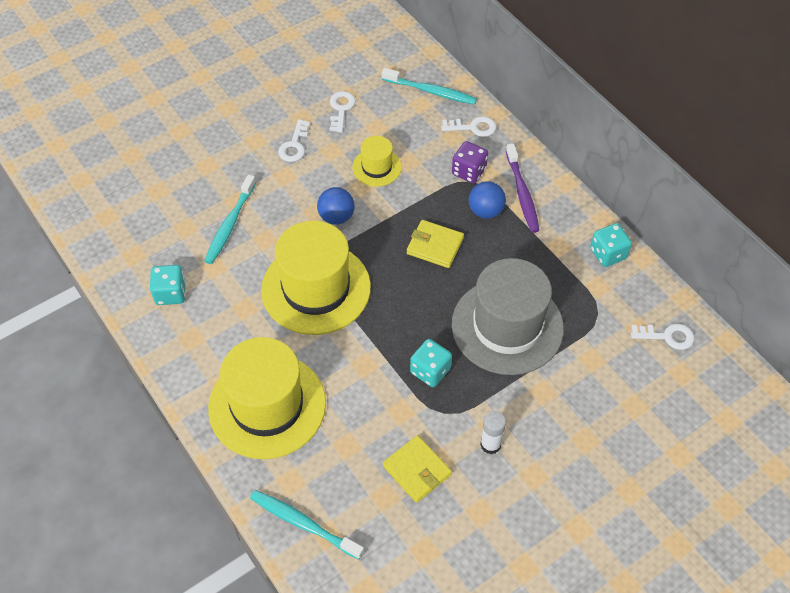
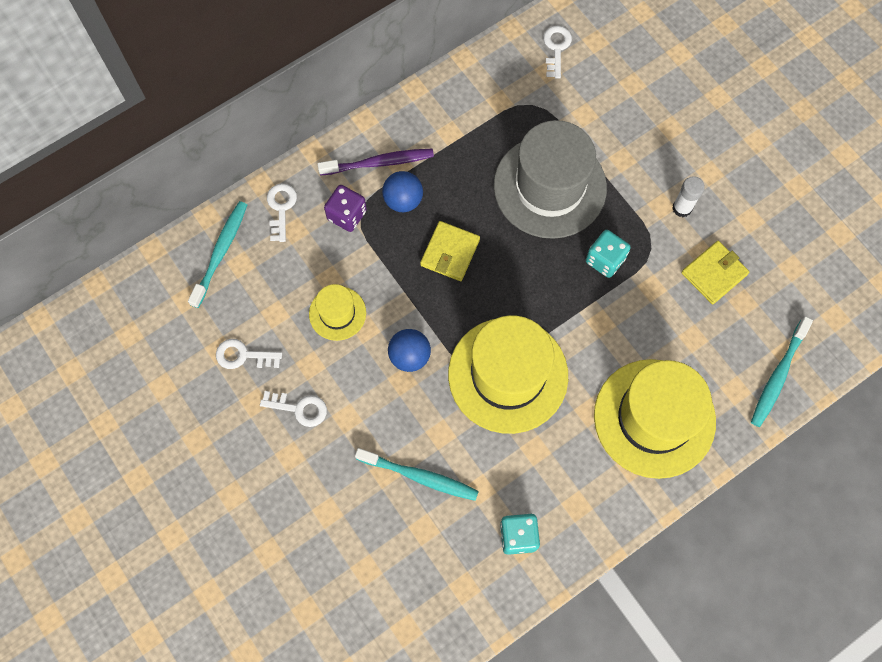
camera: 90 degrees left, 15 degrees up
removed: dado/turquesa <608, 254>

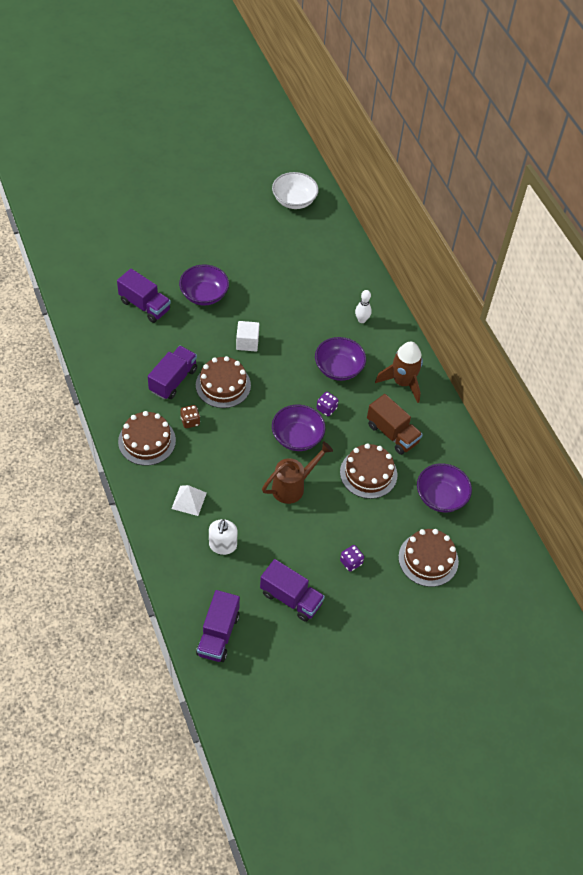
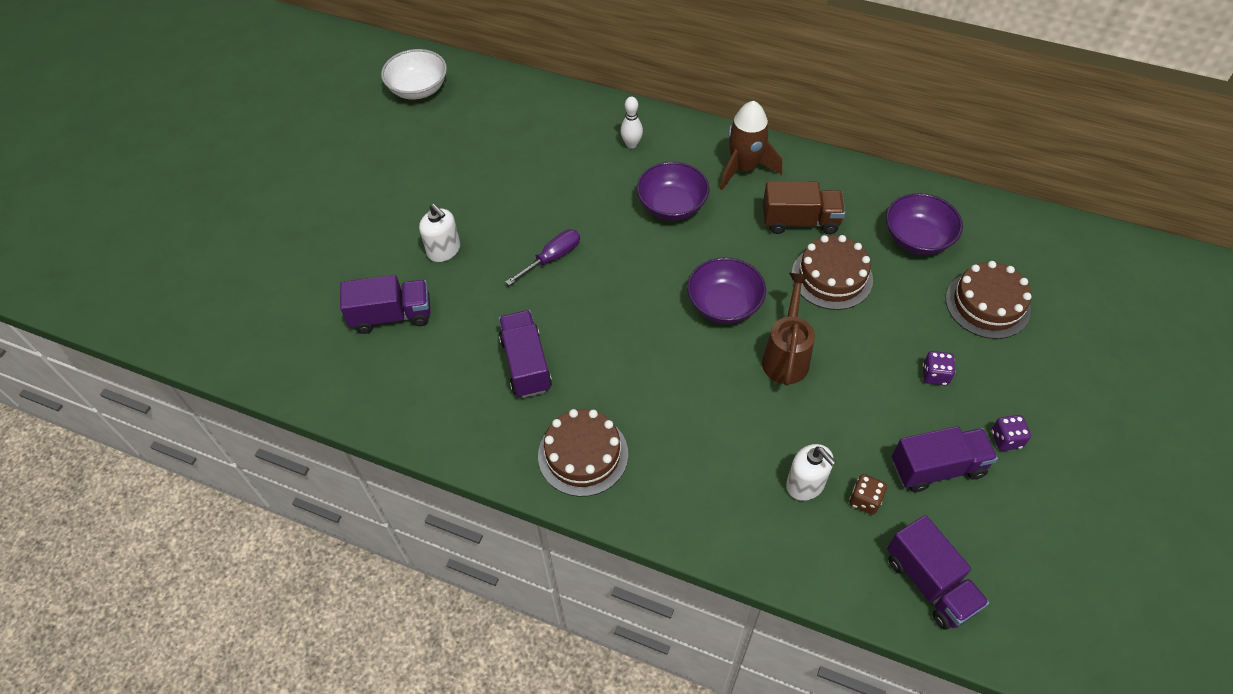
camera: 40 degrees left, 0 degrees up
removed: pirámide/blanco <189, 500>; tarta/marrón <223, 385>
moved: dado/marrón <190, 421> to <864, 500>; dado/morado <326, 409> to <1006, 439>
replaced: cuenco/morado <204, 295> to dispensador de jabón/blanco <444, 250>; cubo/blanco <247, 342> to destornillador/morado <552, 258>

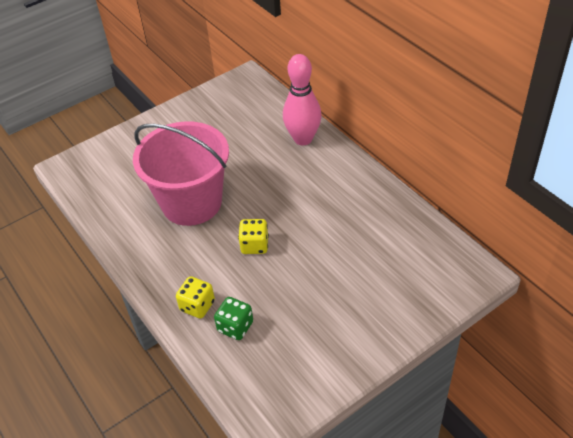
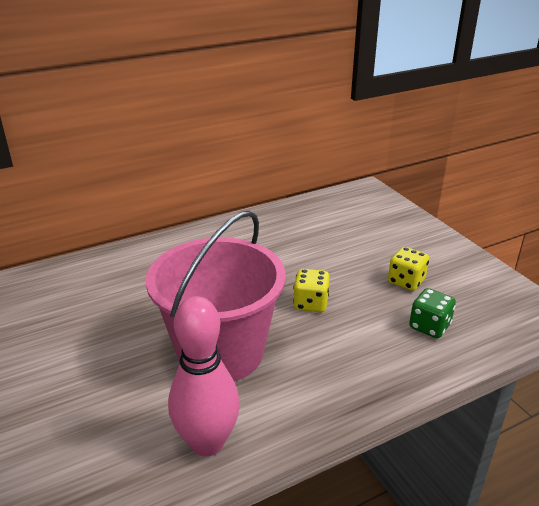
camera: 85 degrees left, 15 degrees down
moved: bolo/rosa <303, 139> to <207, 442>; dado/amarillo <197, 306> to <406, 281>

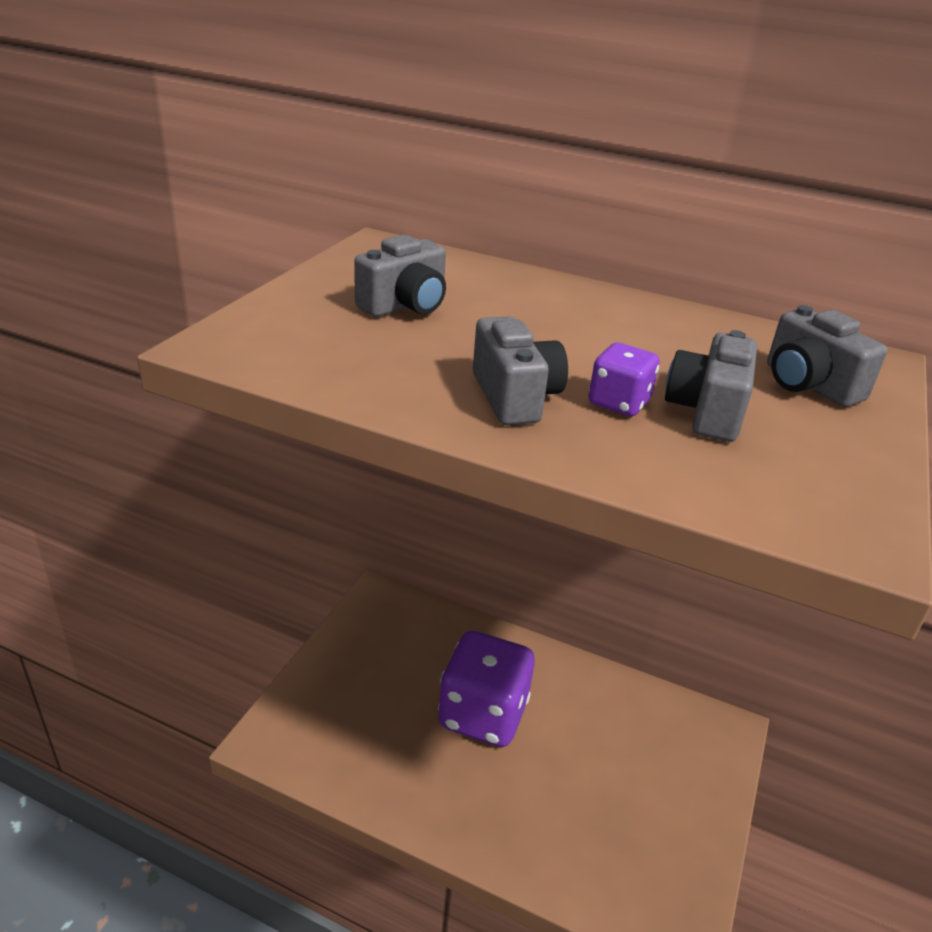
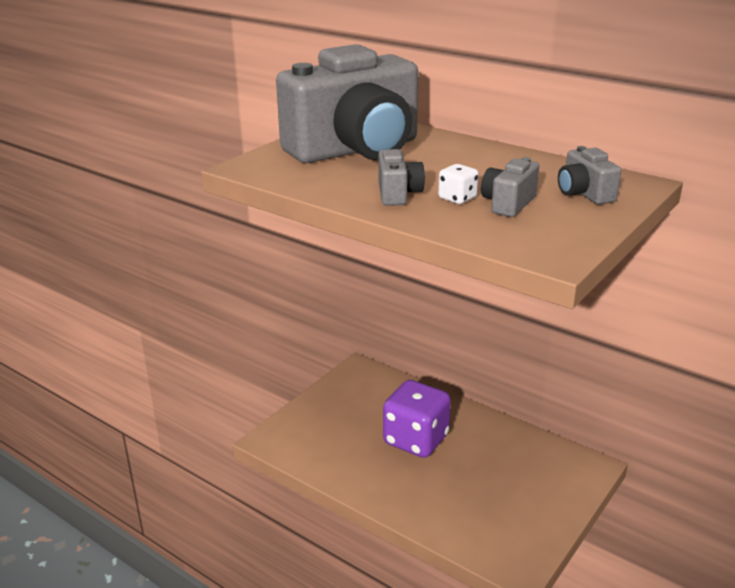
camera: 15 degrees right, 5 degrees down
recoloured: dado/morado <619, 403> to dado/blanco <457, 198>
resized: cámara/gris <405, 305> = <356, 150> x2.49

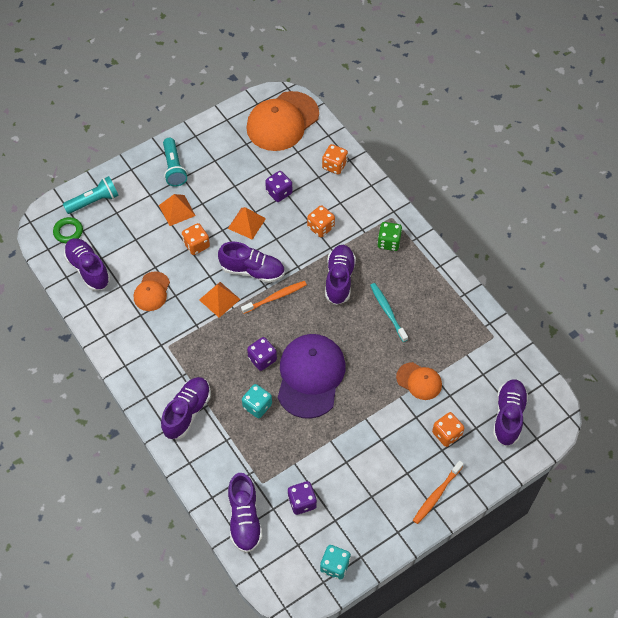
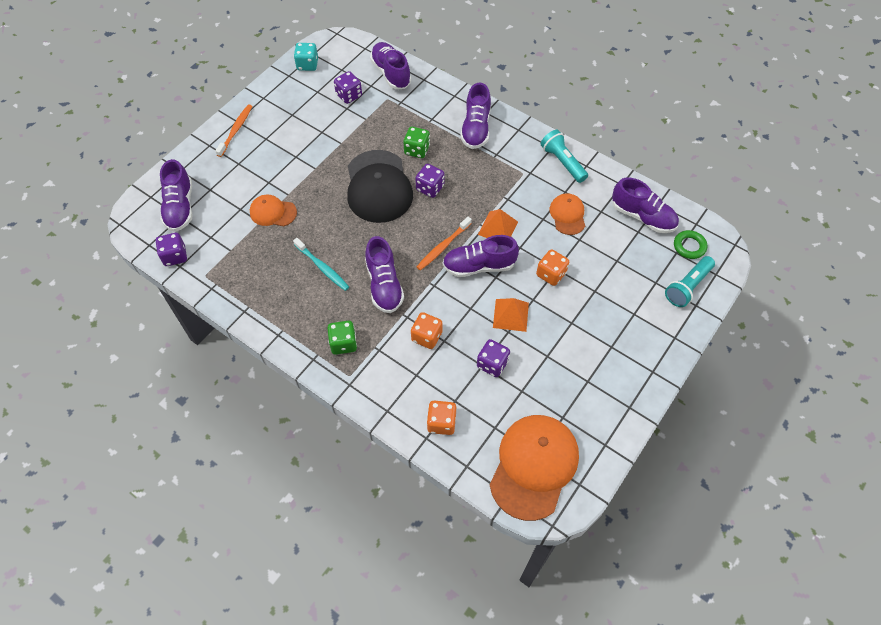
camera: 160 degrees right, 0 degrees up
removed: pirámide/naranja <177, 210>; dado/naranja <446, 434>
added: dado/morado <175, 256>
moved: lámpara de mano/turquesa <174, 168> to <562, 162>
recoloured: gorra/morado <310, 376> to gorra/negro <378, 187>; dado/turquesa <257, 406> to dado/verde <417, 150>

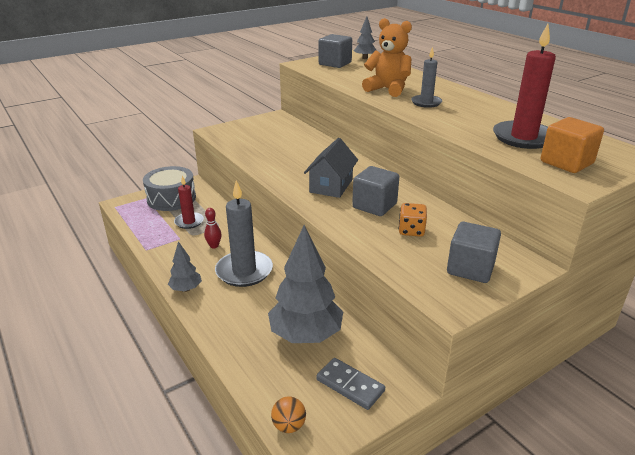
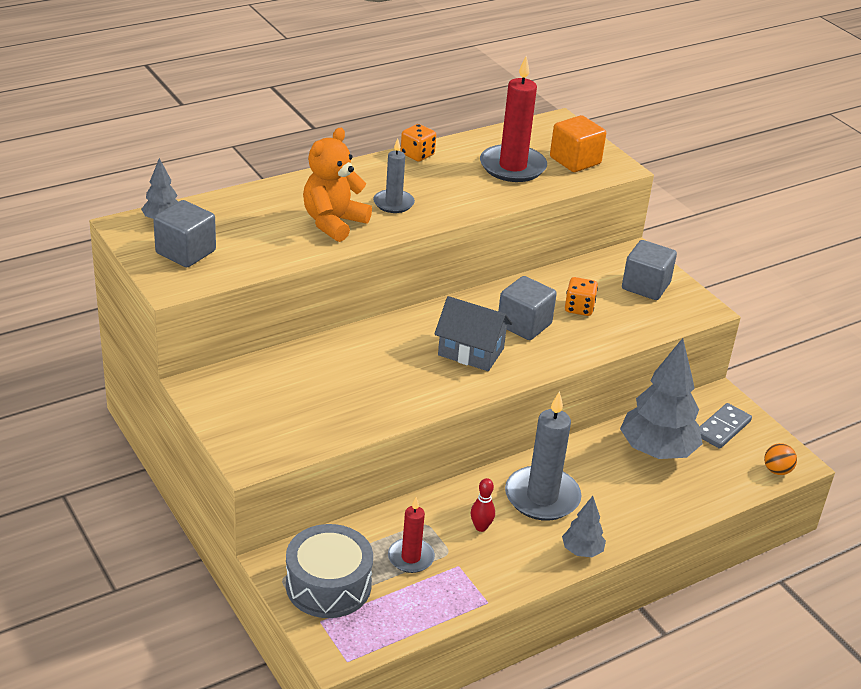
camera: 90 degrees left, 5 degrees up
added: dado/naranja <417, 155>

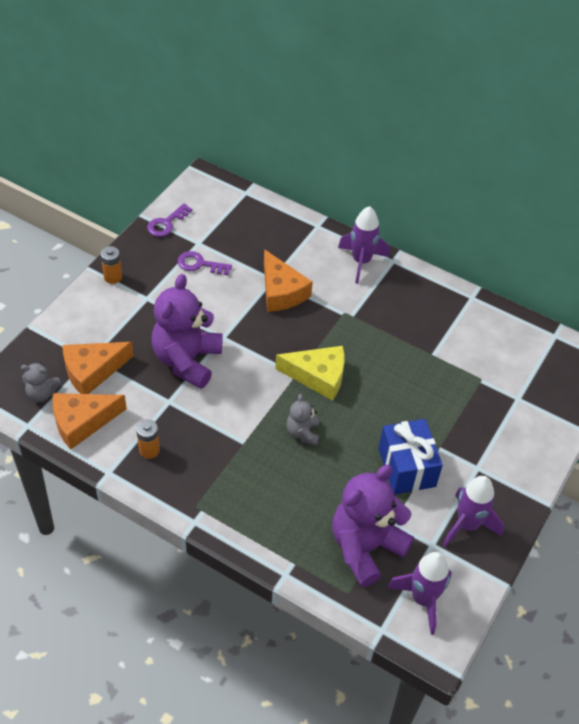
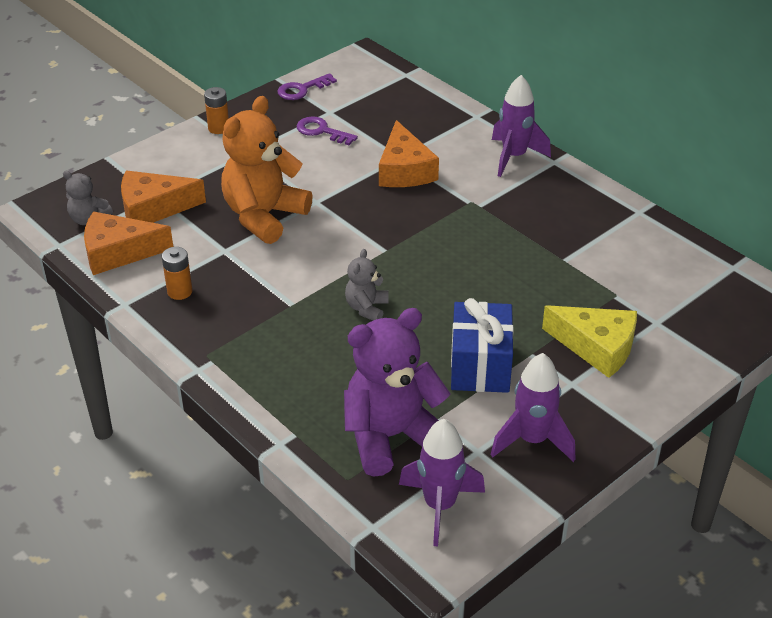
camera: 20 degrees right, 10 degrees down
moved: queso/amarillo <318, 376> to <597, 347>
recoloured: osito/morado <187, 360> to osito/naranja <264, 216>

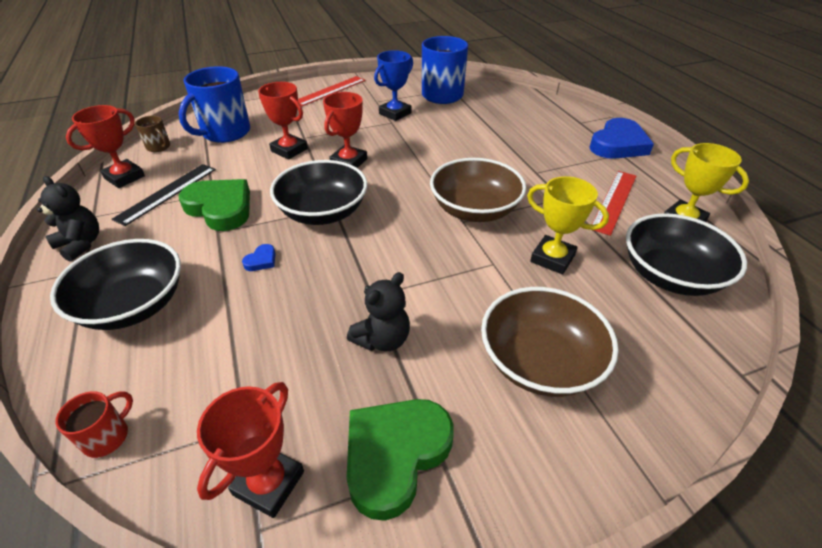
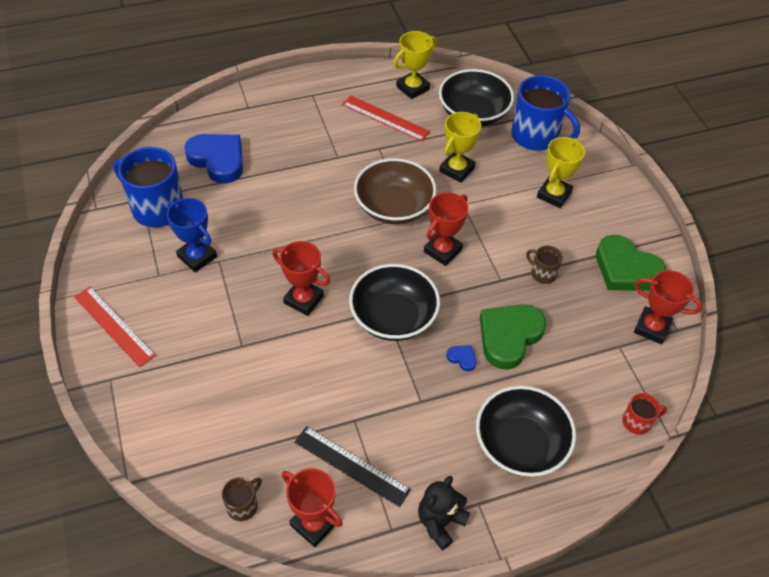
camera: 90 degrees left, 10 degrees up
moved: corazón/azul <618, 144> to <218, 160>; trofeo/rojo <289, 150> to <442, 250>; corazón/verde <220, 208> to <509, 337>; taza/azul <225, 133> to <536, 136>
replaced: osito/negro <382, 339> to taza/marrón <542, 274>; cuenco/marrón <540, 362> to trofeo/amarillo <554, 194>
turned: taza/rojo <107, 436> = <637, 422> 135 degrees clockwise

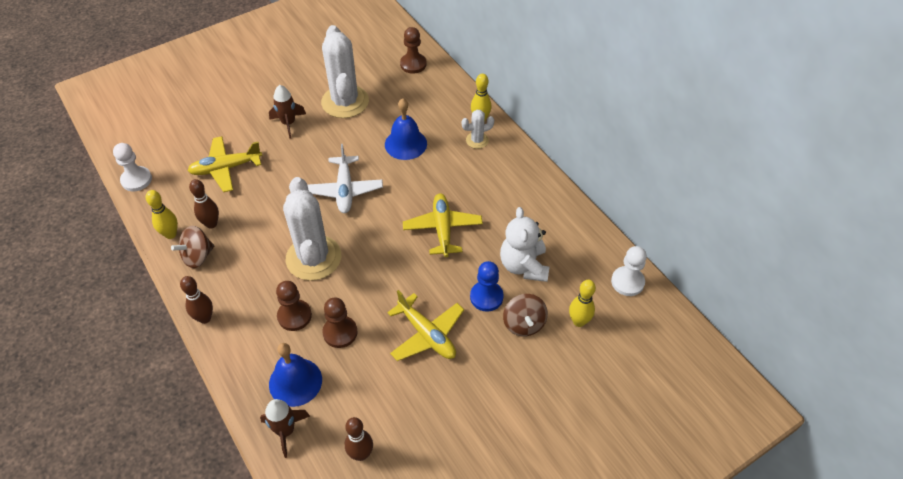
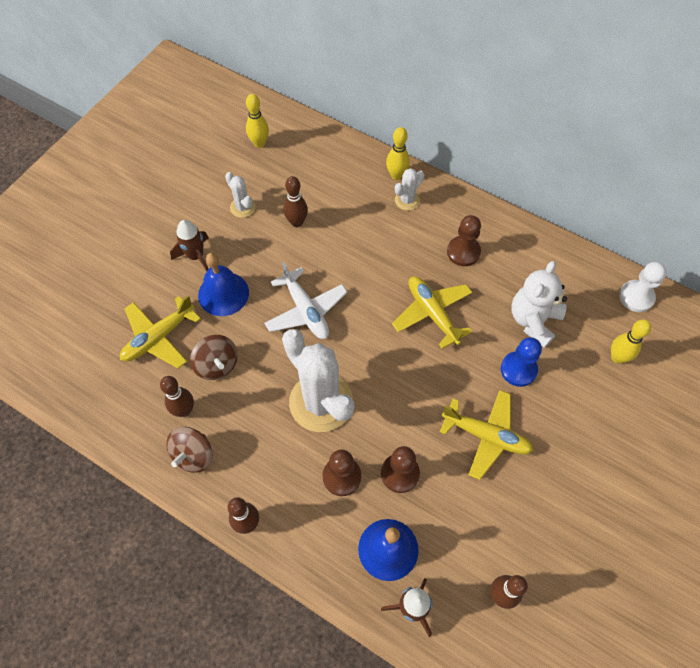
camera: 25 degrees left, 10 degrees up
removed: peón/blanco <136, 180>
added: bolo/marrón <297, 222>
moved: peonza/marrón <523, 324> to <217, 365>; campana/azul <405, 144> to <223, 293>; bolo/amarillo <170, 234> to <259, 143>; peón/marrón <413, 64> to <463, 252>
turned: osito/blanco <524, 266> = <533, 320> 60 degrees clockwise
resized: cactus/blanco <345, 102> = <242, 207> x0.46

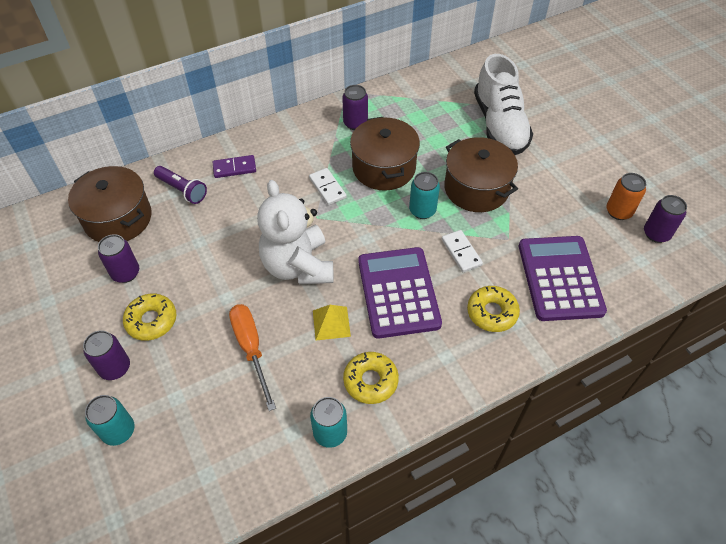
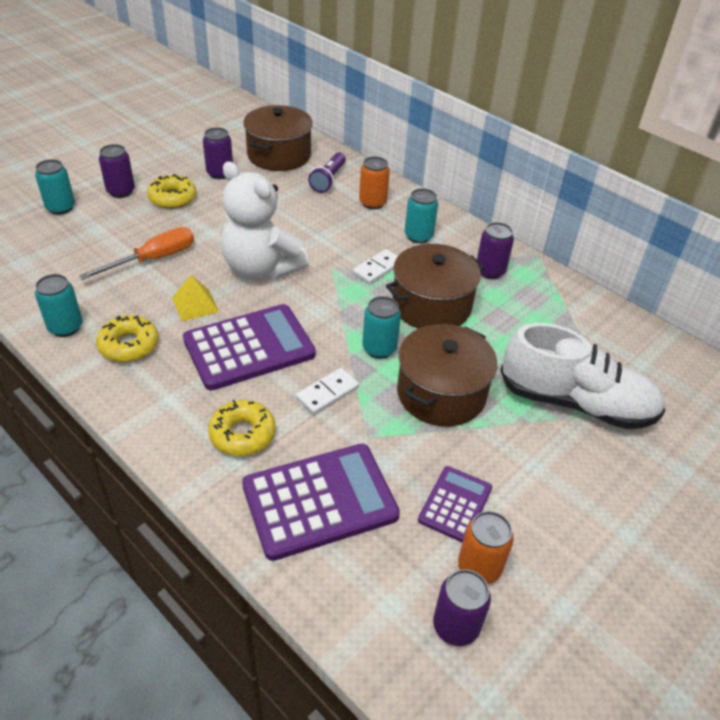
camera: 70 degrees right, 10 degrees down
added: lata/turquesa <418, 236>; calculadora/morado <455, 504>
replaced: ficha de dominó/morado <234, 168> to lata/naranja <372, 203>
turned: osito/blanco <298, 266> = <261, 269> 105 degrees counterclockwise; zapato/blanco <499, 125> = <576, 403> 135 degrees counterclockwise

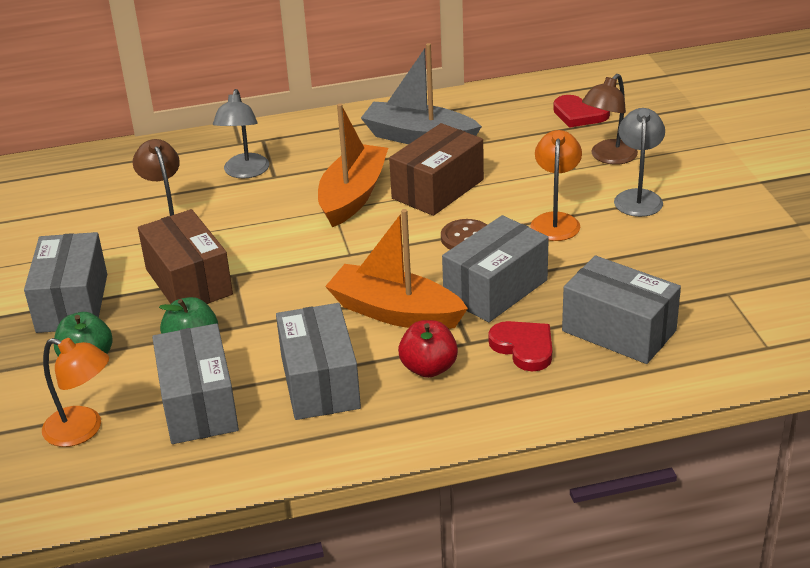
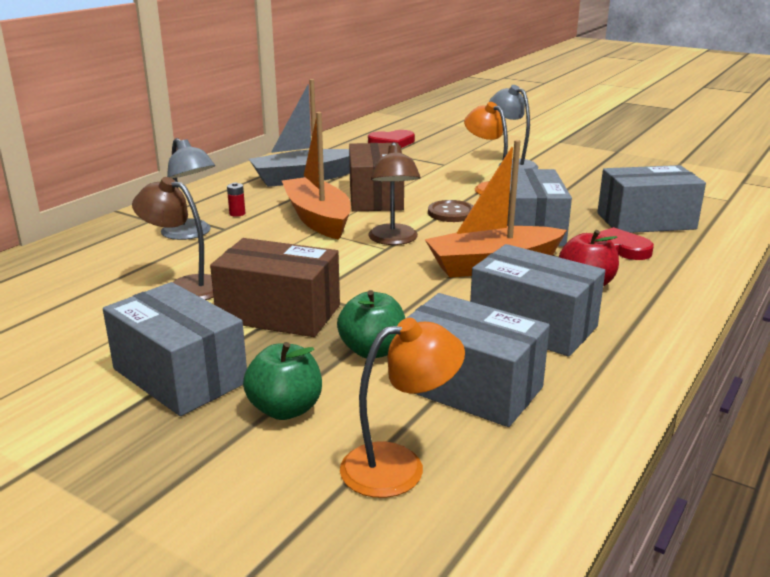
camera: 45 degrees left, 10 degrees down
added: pila/rojo <237, 213>
moved: lámpara/marrón <608, 157> to <393, 240>

